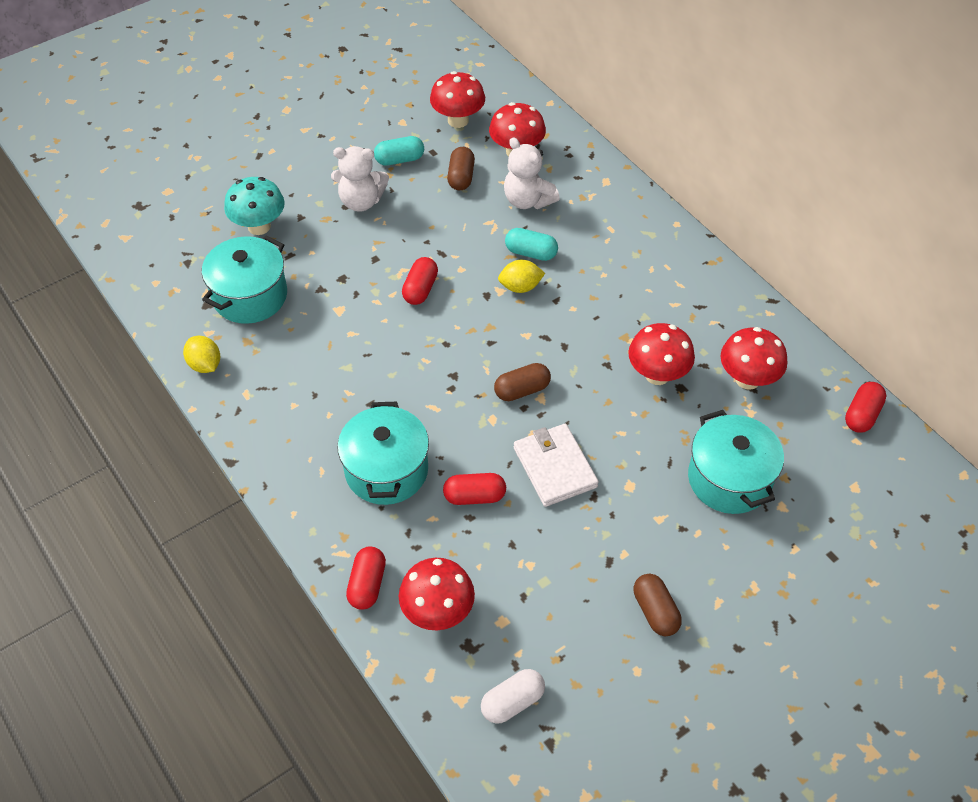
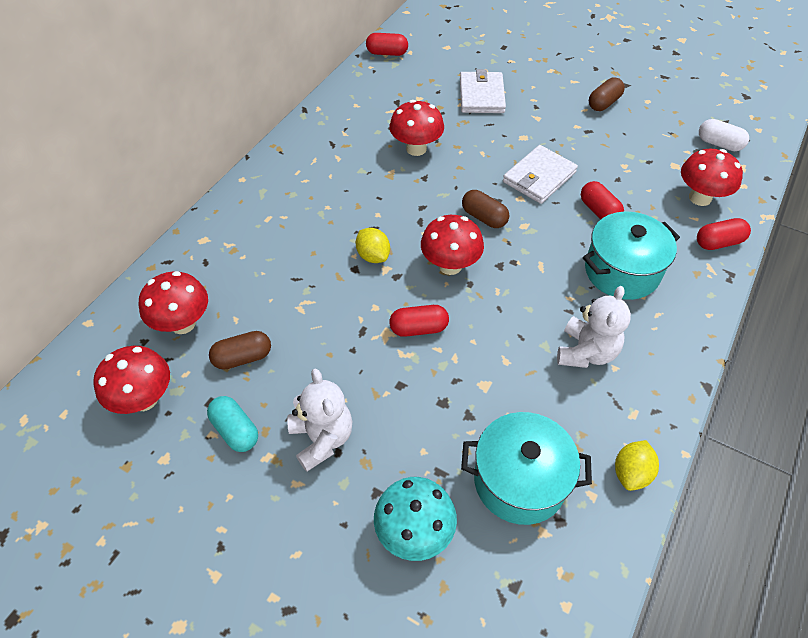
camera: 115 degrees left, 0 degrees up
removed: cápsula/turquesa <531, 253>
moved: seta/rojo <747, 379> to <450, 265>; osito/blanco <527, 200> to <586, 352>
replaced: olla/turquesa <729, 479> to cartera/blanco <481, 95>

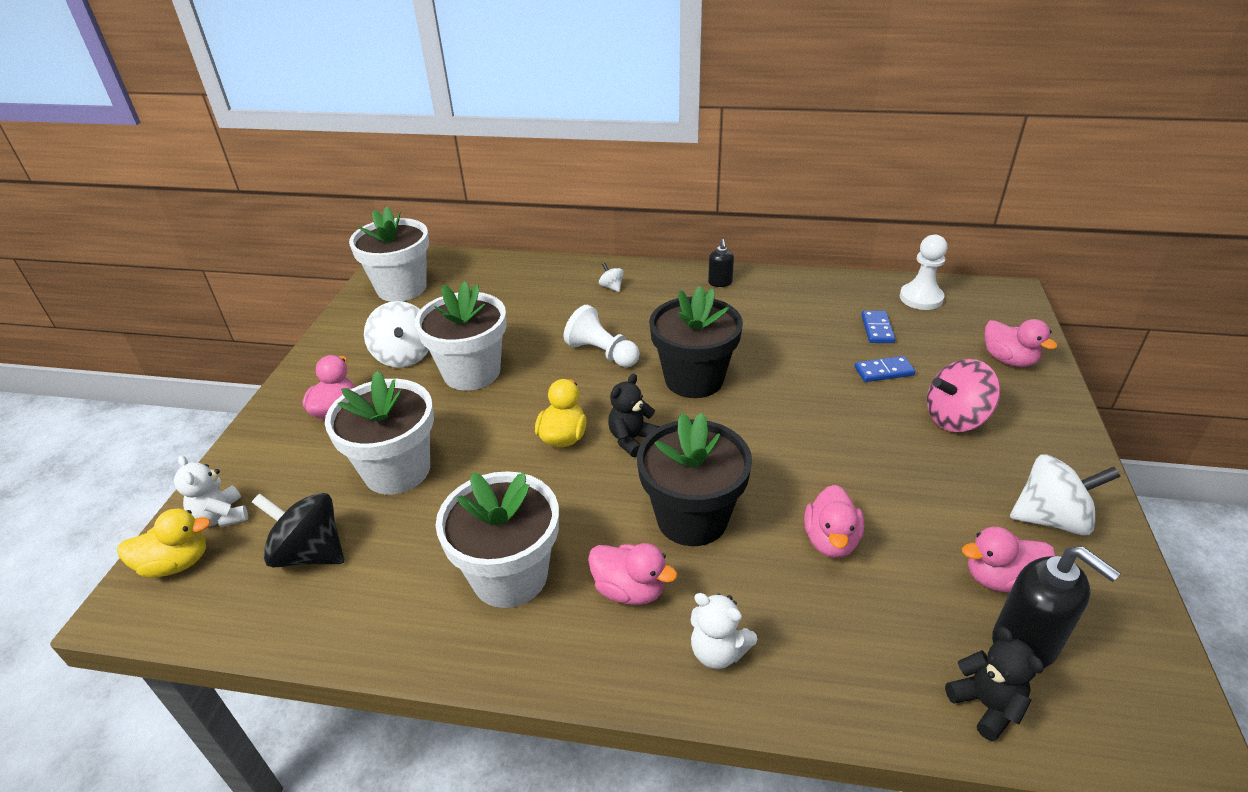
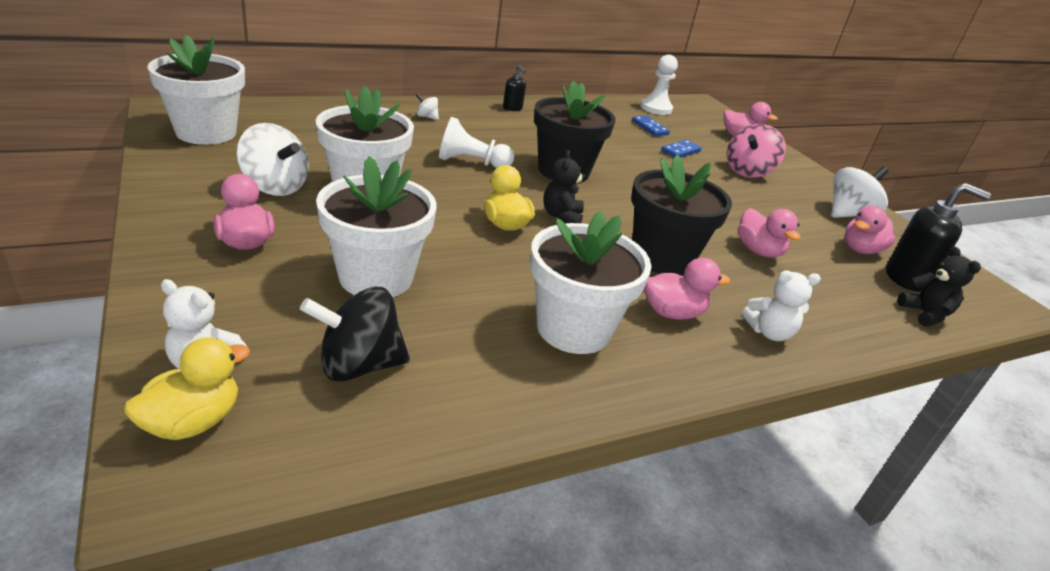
camera: 40 degrees left, 5 degrees down
turned: osito/negro <986, 705> = <924, 314> 45 degrees clockwise

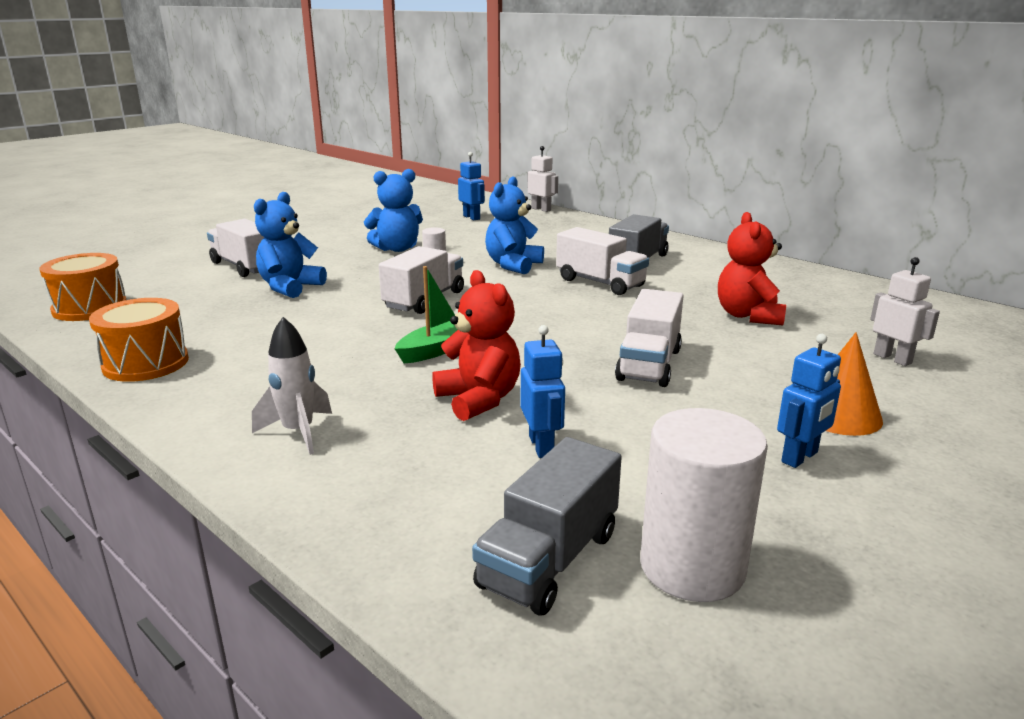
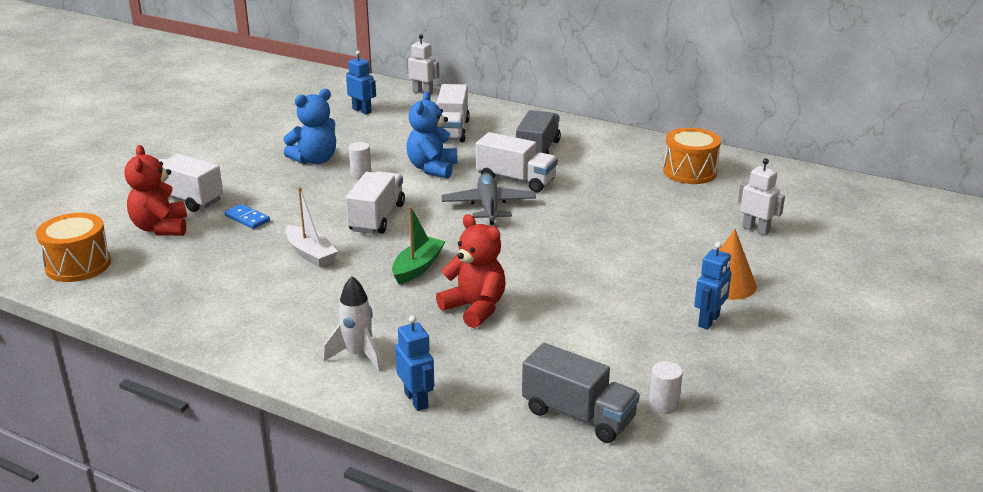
camera: 15 degrees left, 5 degrees up
added: barco/blanco <310, 254>; avión/gris <488, 206>
moved: osito/rojo <748, 316> to <161, 228>; robot/azul <541, 446> to <416, 400>; camión/blanco <649, 364> to <452, 130>; tambor/naranja <146, 363> to <689, 172>
replaced: osito/azul <290, 287> to ficha de dominó/azul <247, 218>
turned: camión/gris <549, 560> = <578, 415> 75 degrees counterclockwise
resized: cilindro/blanco <692, 567> = <663, 405> x0.46

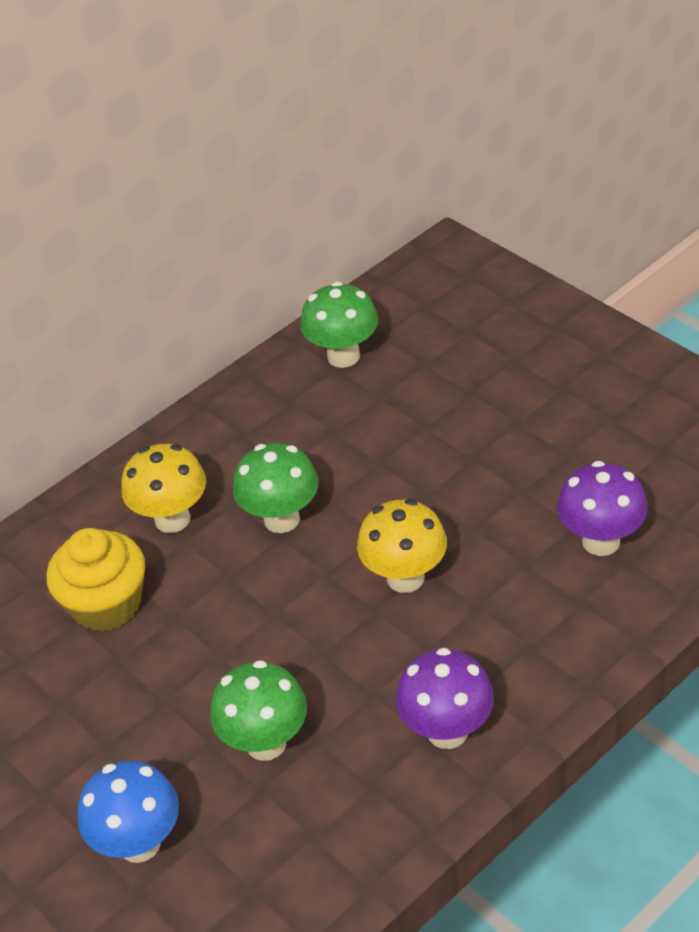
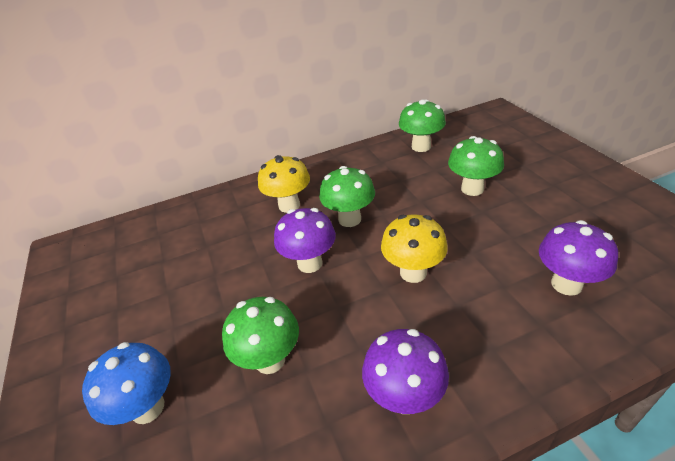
camera: 20 degrees right, 5 degrees down
removed: magdalena/amarillo <106, 604>
added: seta/morado <310, 263>; seta/verde <472, 189>

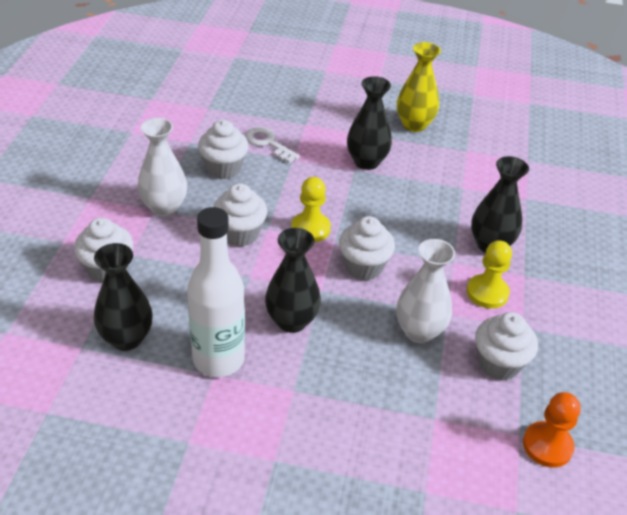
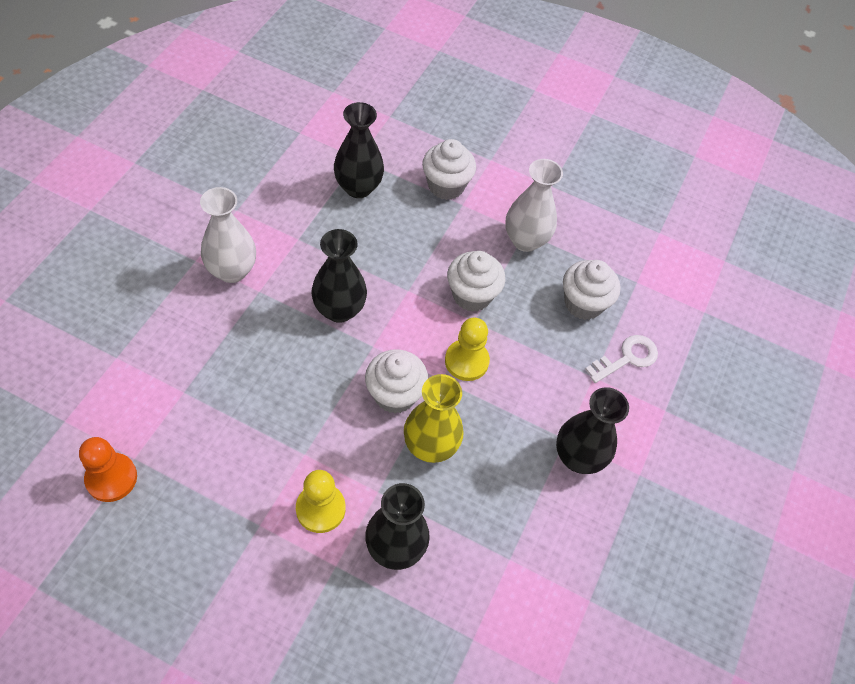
camera: 100 degrees right, 15 degrees up
removed: botella/blanco <218, 359>; magdalena/blanco <498, 364>
moved: florero/blanco <419, 331> to <232, 271>; florero/amarillo <414, 125> to <430, 446>

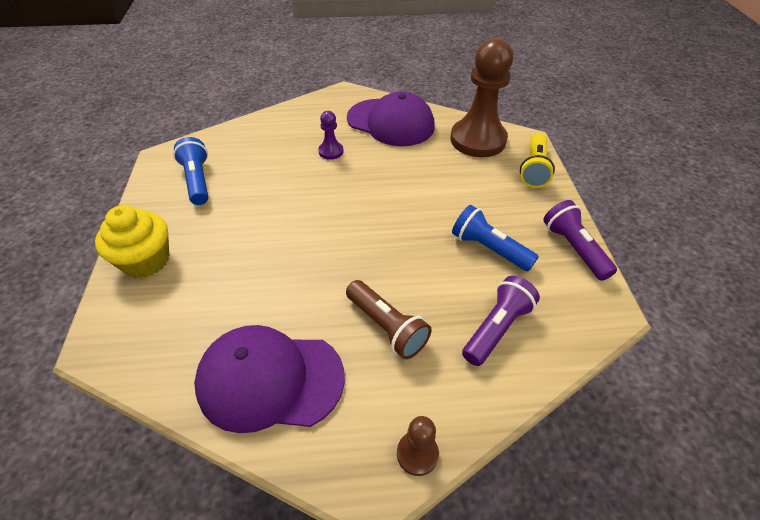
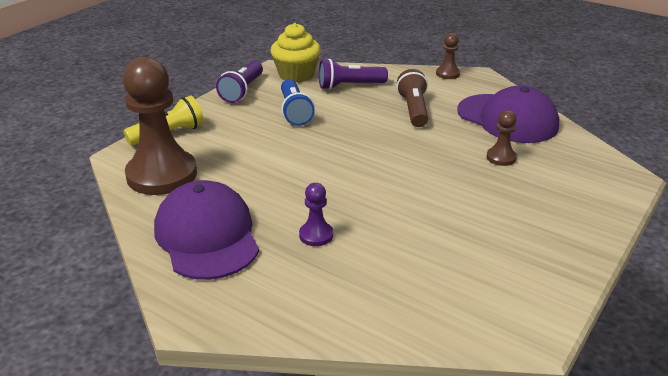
camera: 140 degrees left, 15 degrees down
removed: lámpara de mano/azul <197, 180>
added: peón/marrón <501, 158>
moved: magdalena/amarillo <146, 260> to <296, 74>

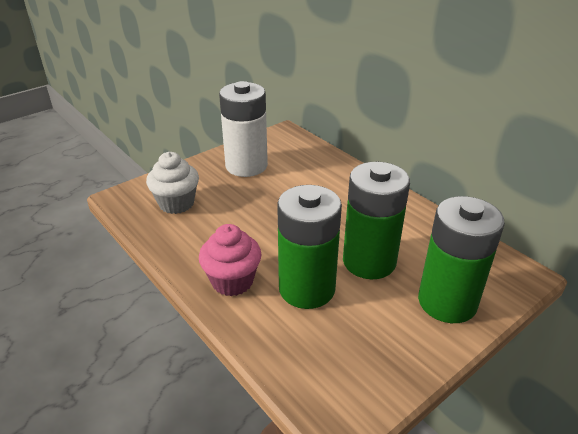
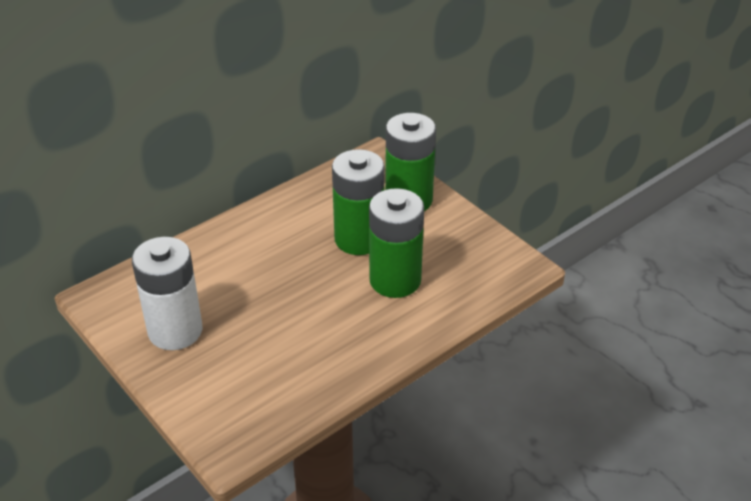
camera: 90 degrees left, 5 degrees up
removed: magdalena/blanco <176, 203>; magdalena/rosa <232, 281>

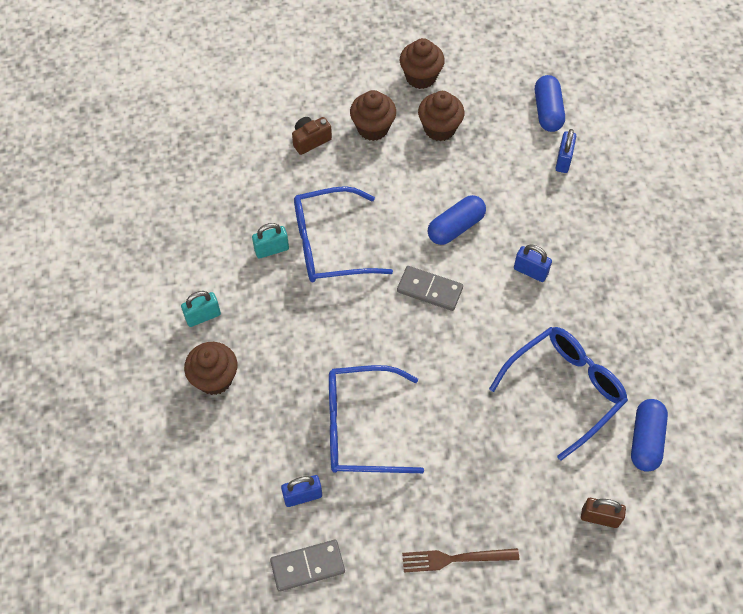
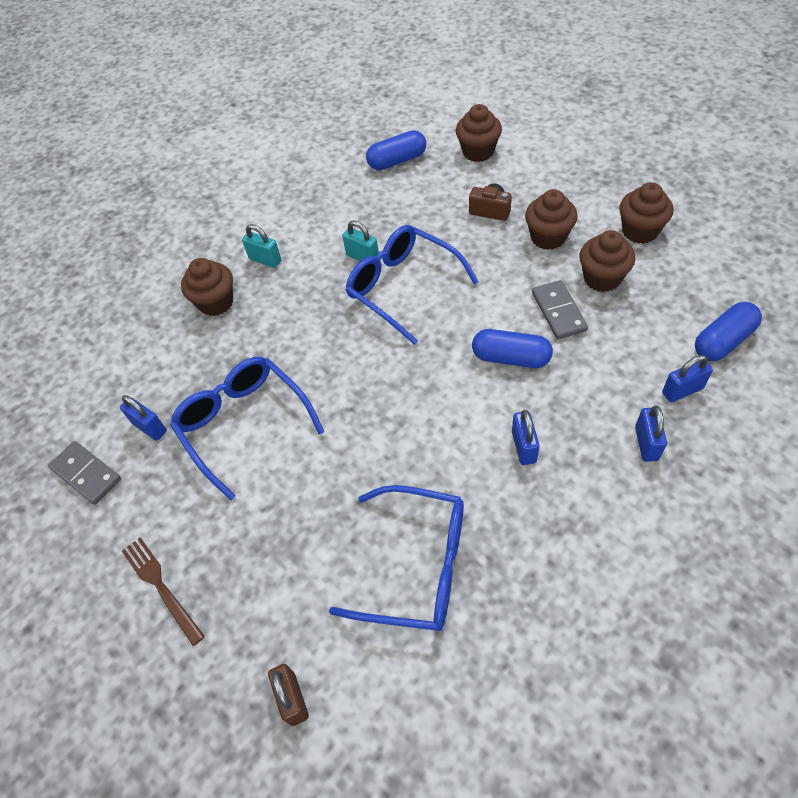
camera: 60 degrees right, 5 degrees down
added: magdalena/marrón <478, 152>; candado/azul <646, 443>
moved: cápsula/azul <646, 440> to <397, 161>; ficha de dominó/gris <429, 289> to <558, 311>

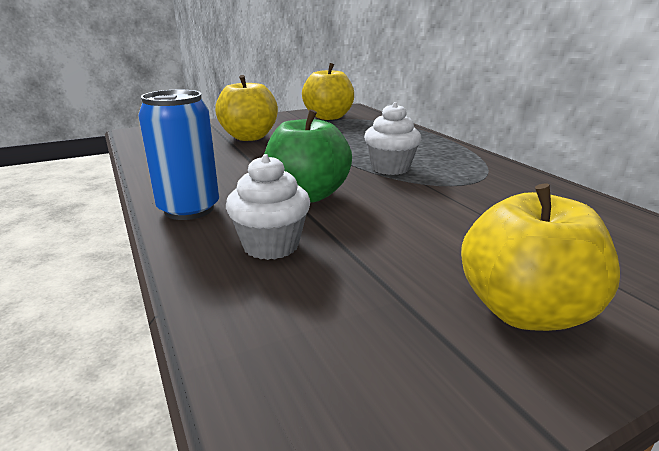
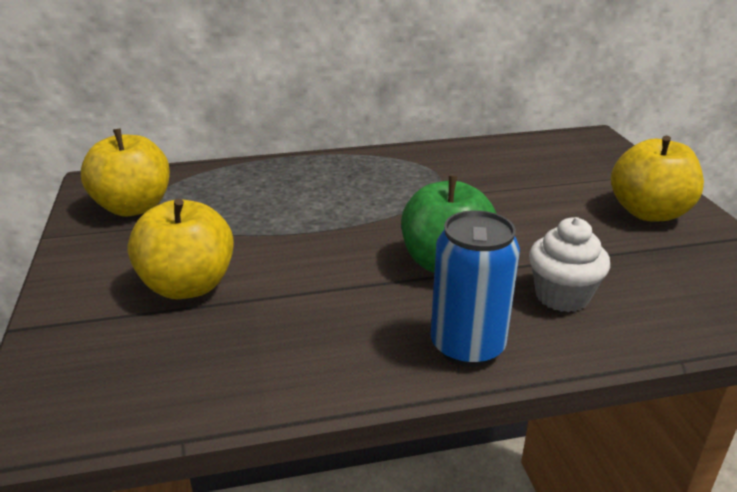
camera: 75 degrees left, 5 degrees up
removed: magdalena/blanco <390, 168>

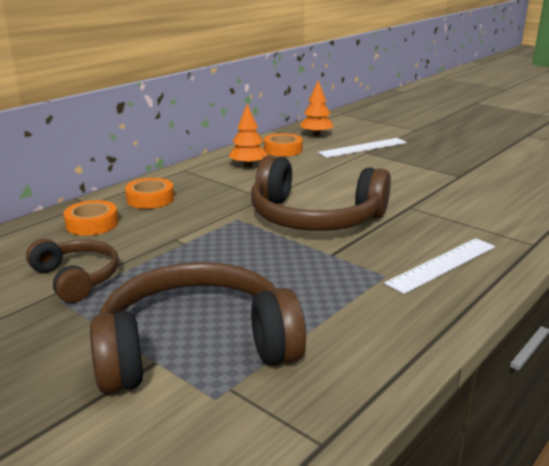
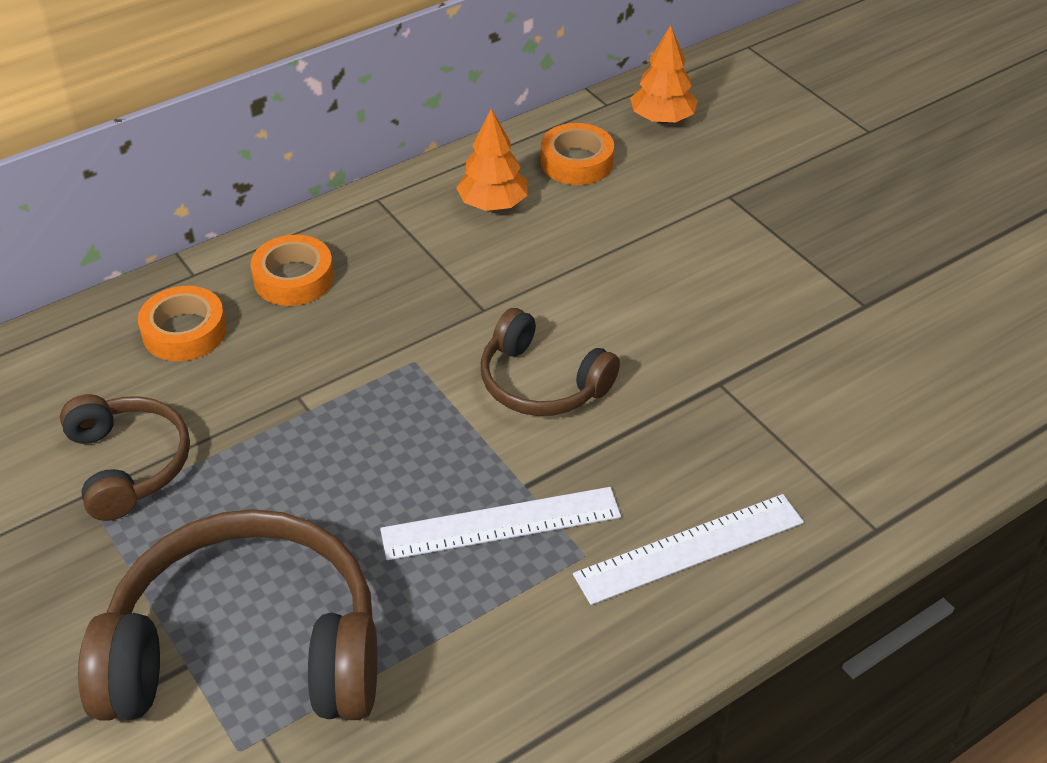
camera: 15 degrees right, 20 degrees up
moved: regla/blanco <363, 148> to <501, 523>
resized: auriculares/marrón <314, 217> = <541, 383> x0.56

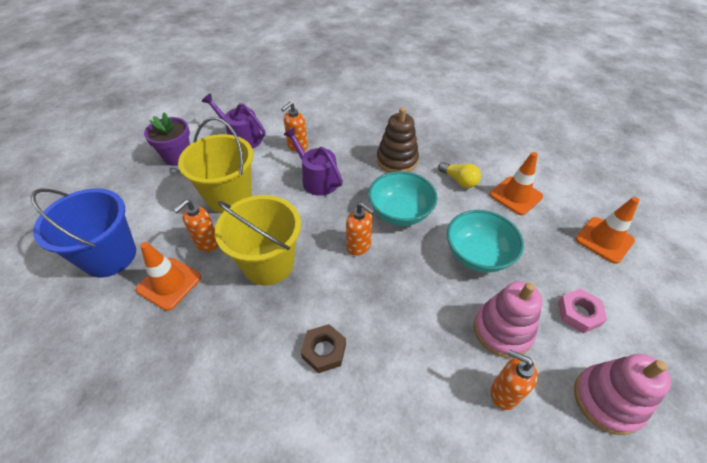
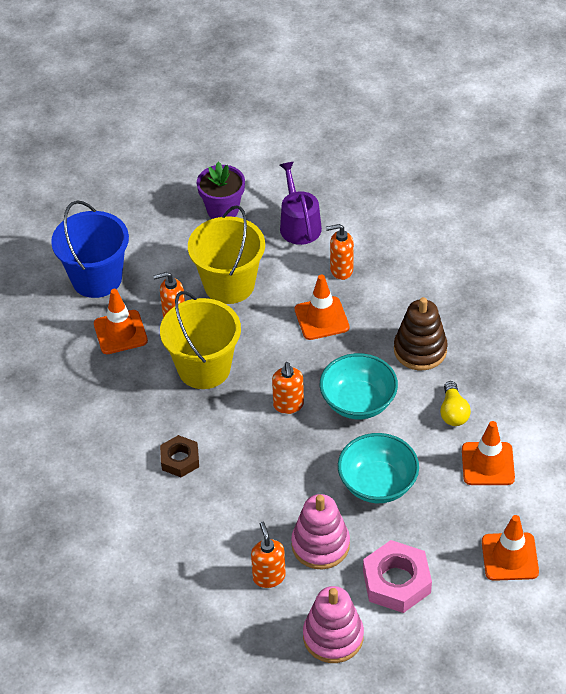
camera: 45 degrees right, 0 degrees up
replaced: regadera/morado <317, 179> to cono de tráfico/naranja <321, 318>
resized: tuerca/rosa <579, 313> = <396, 581> x1.58

